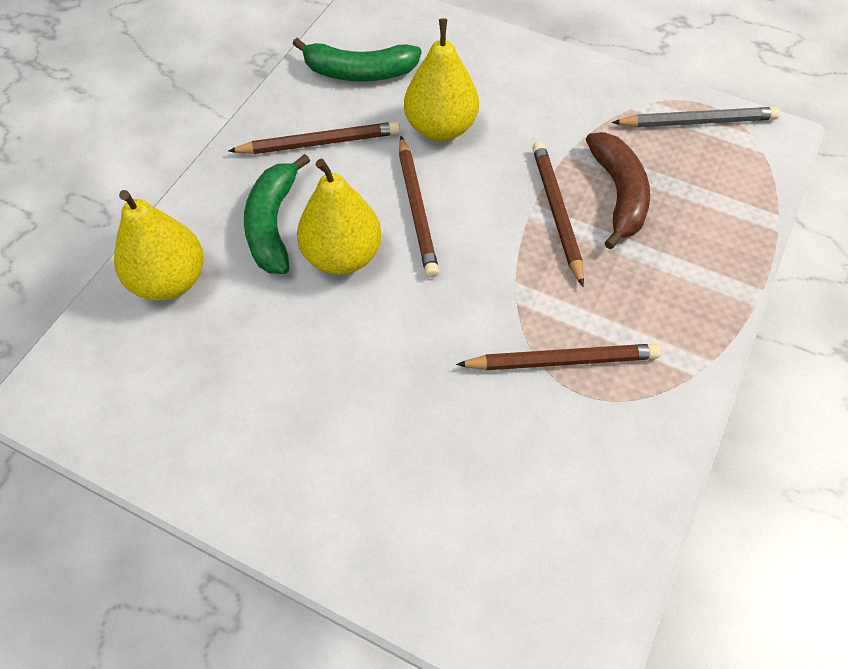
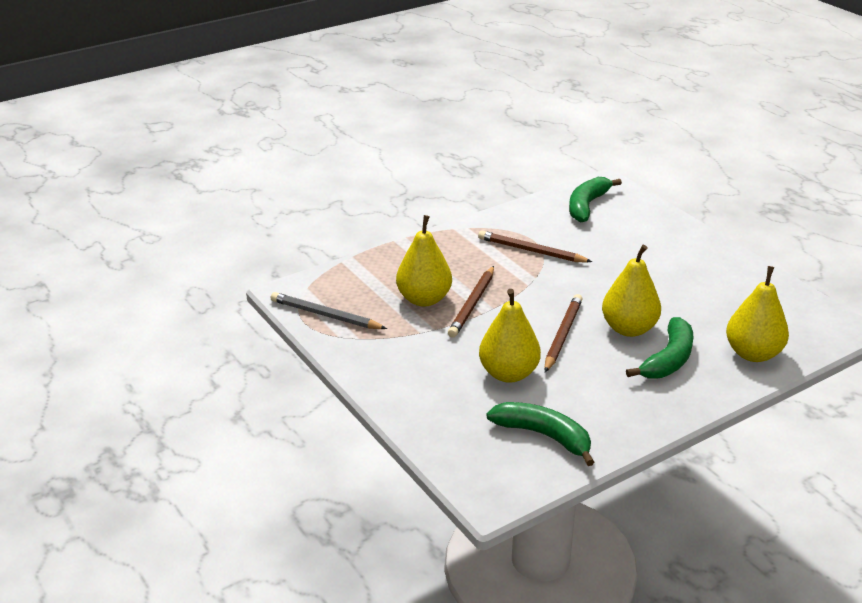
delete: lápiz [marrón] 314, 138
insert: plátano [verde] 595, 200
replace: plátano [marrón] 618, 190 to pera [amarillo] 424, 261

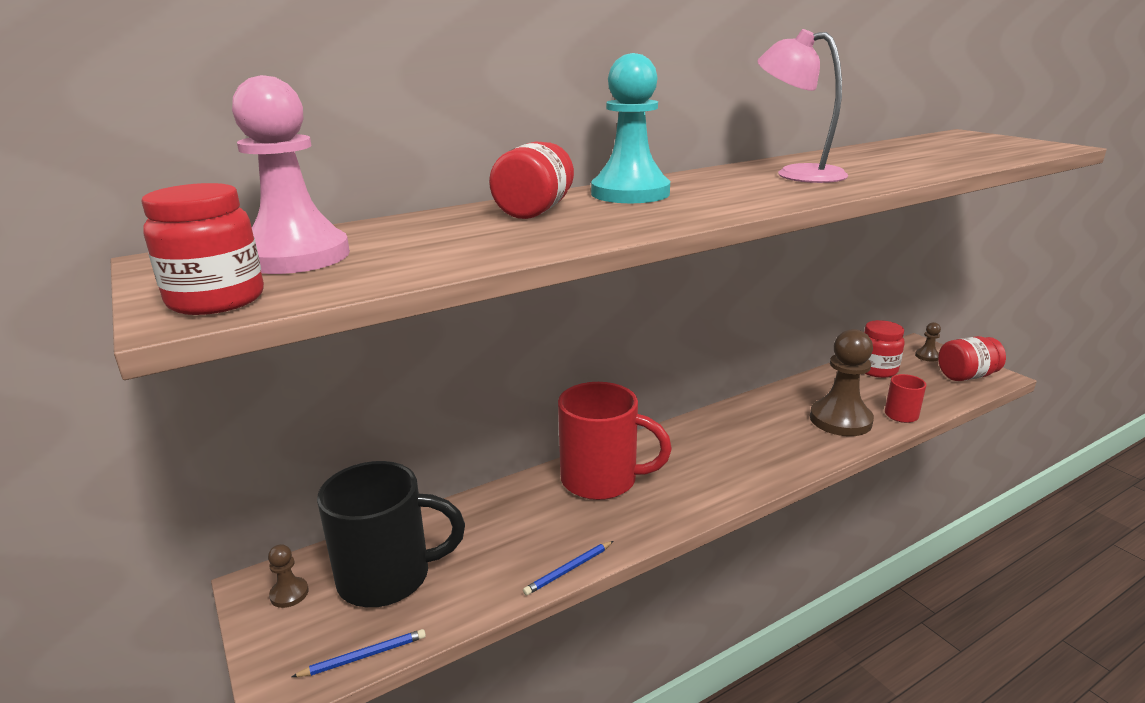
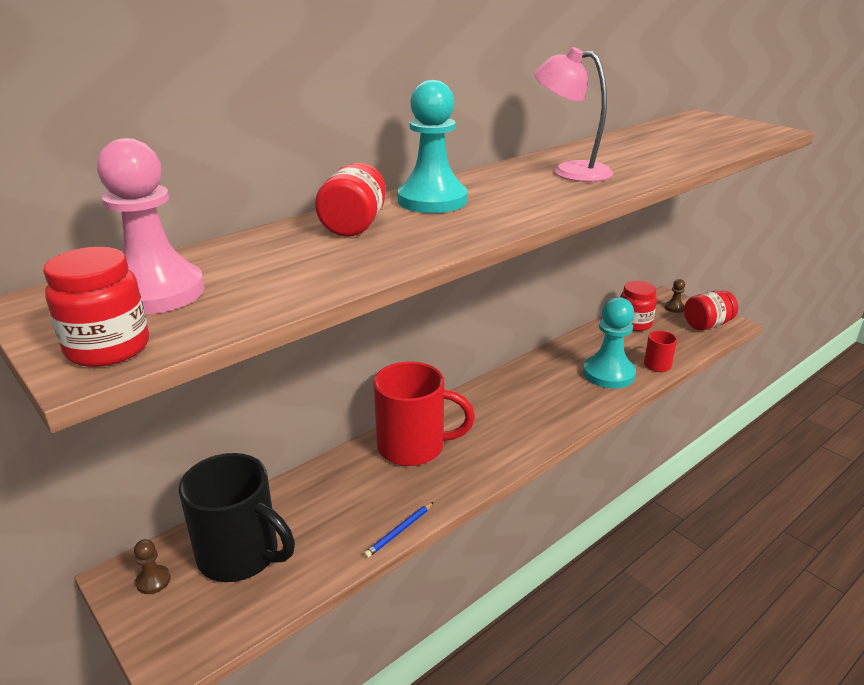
delete: lápiz [azul] 358, 653
recolor: peón [marrón] 842, 382 to peón [turquesa] 609, 342
rotate: taza [negro] 391, 534 = 237, 517 45 degrees clockwise

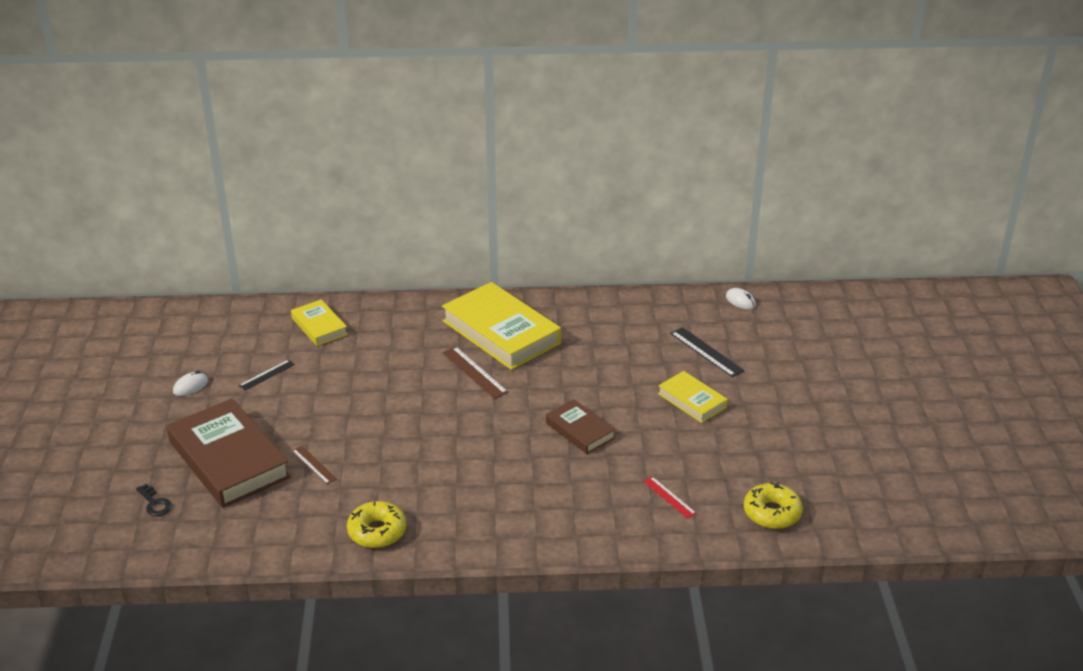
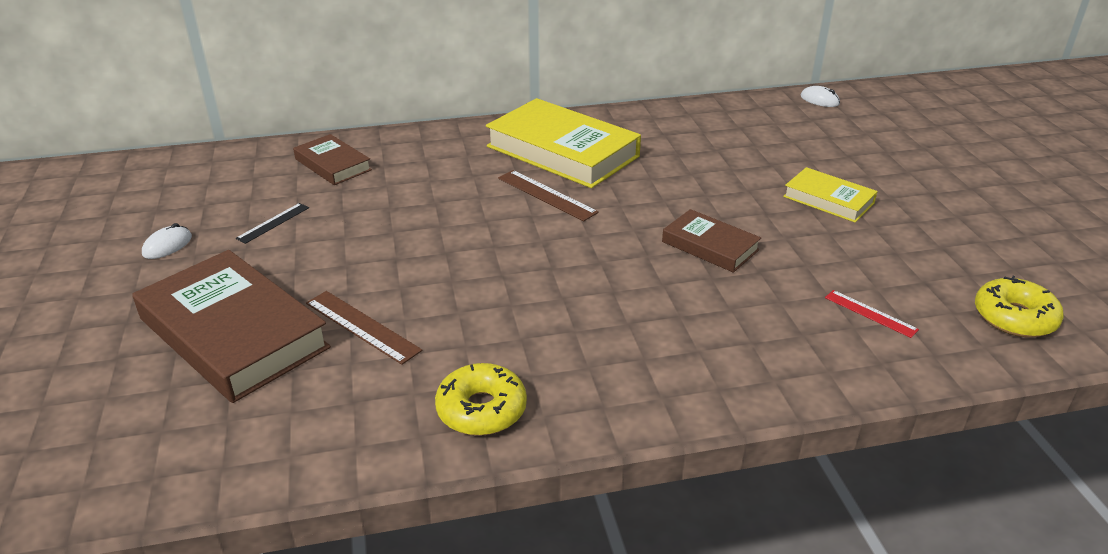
delete: regla [negro] 707, 352; llave [negro] 154, 500
recolor: libro [amarillo] 319, 322 to libro [marrón] 332, 159
resize: regla [marrón] 314, 465 = 364, 328 x1.55

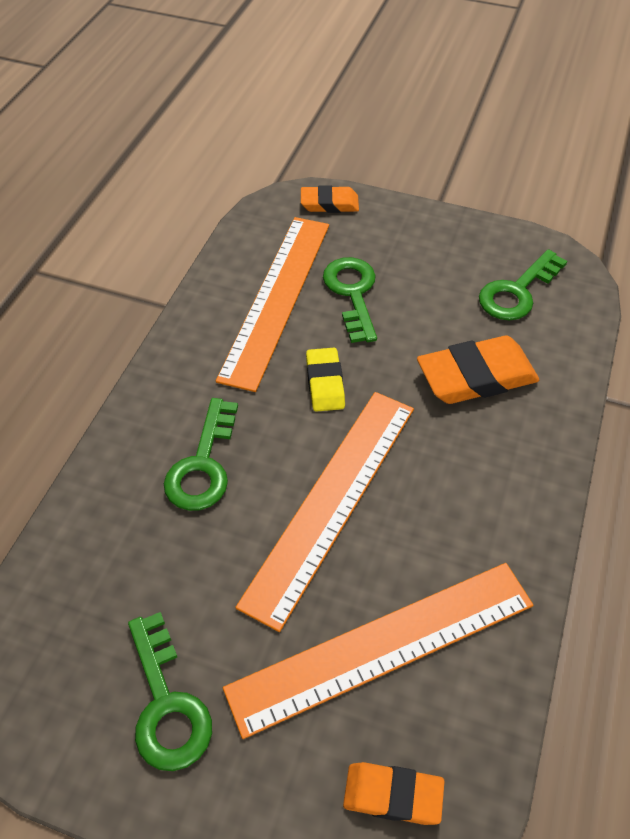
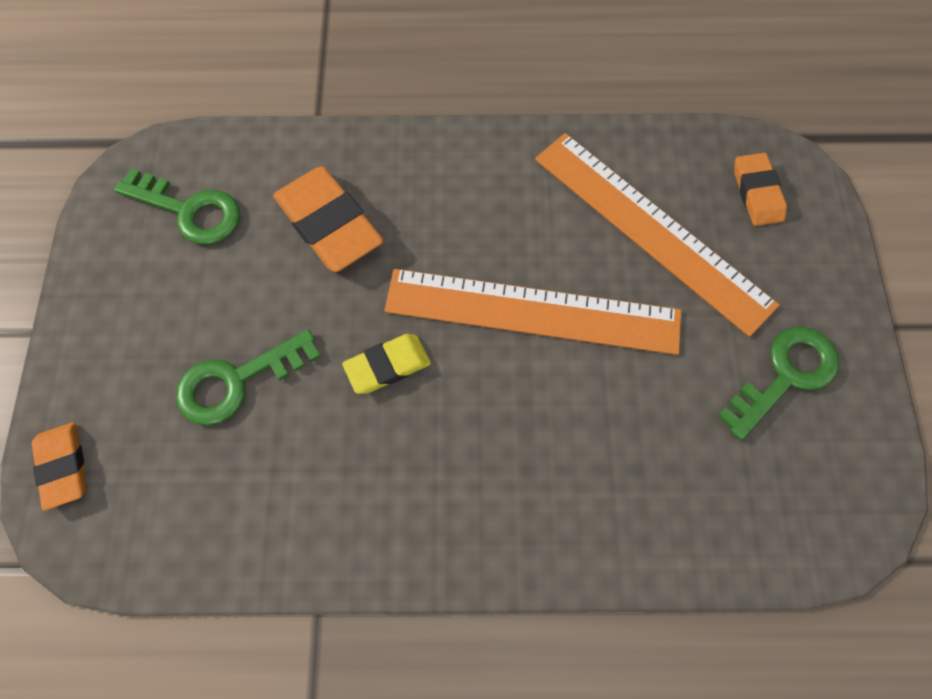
delete: regla [naranja] 272, 304; llave [verde] 201, 454

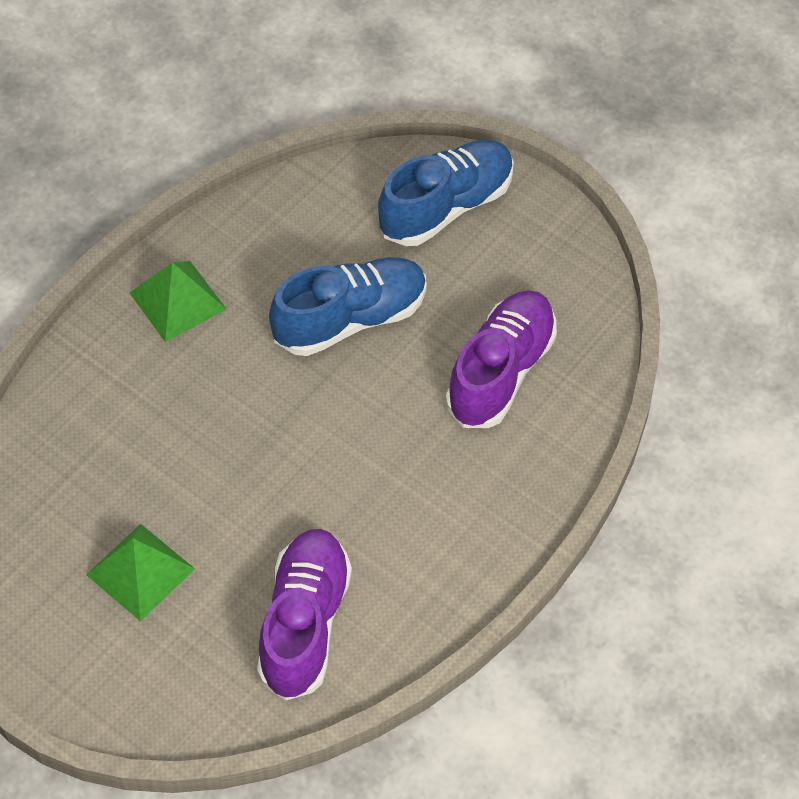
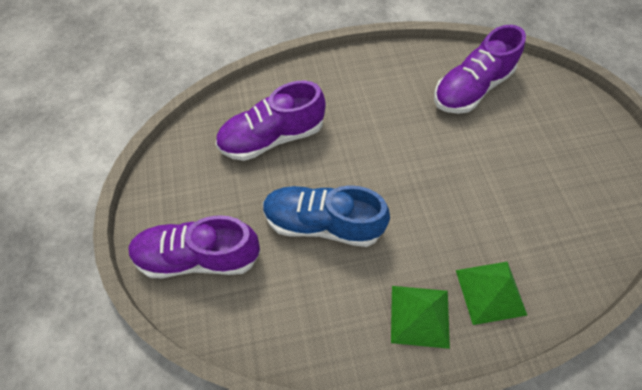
move: pirámide [verde] 140, 572 to 491, 293
recolor: zapato [azul] 446, 193 to zapato [morado] 194, 246

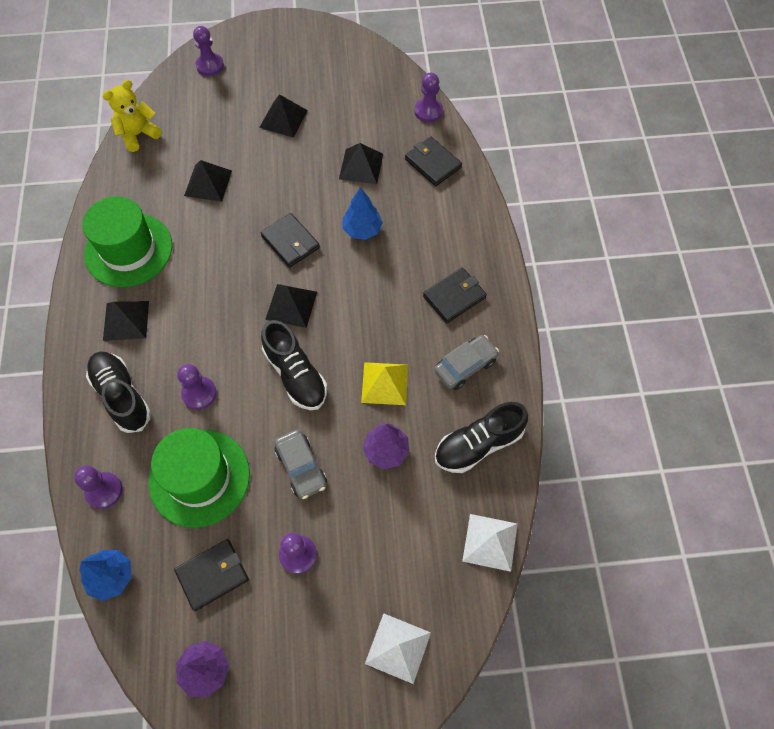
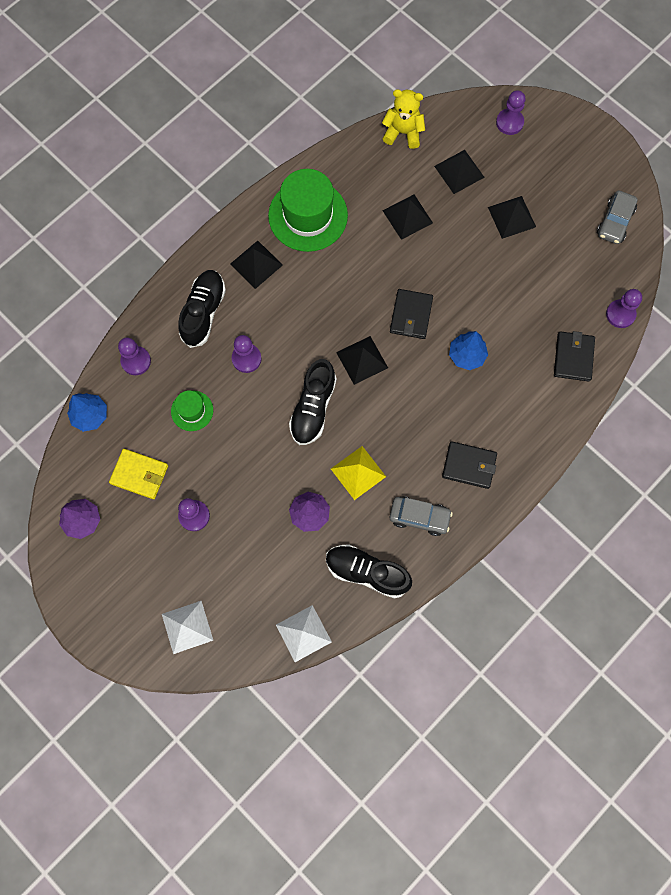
move: pirámide [negro] 361, 163 to 459, 172; coche [gris] 300, 464 to 617, 217
recolor: cartera [negro] 211, 575 to cartera [amarillo] 138, 474
resize: sombrero [verde] 199, 478 = 192, 410 x0.50

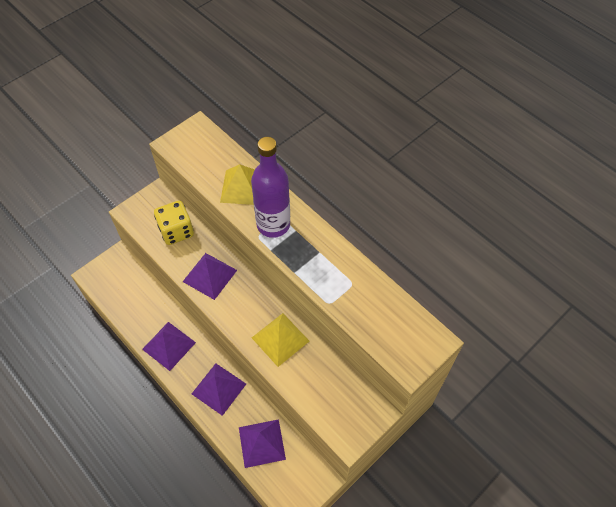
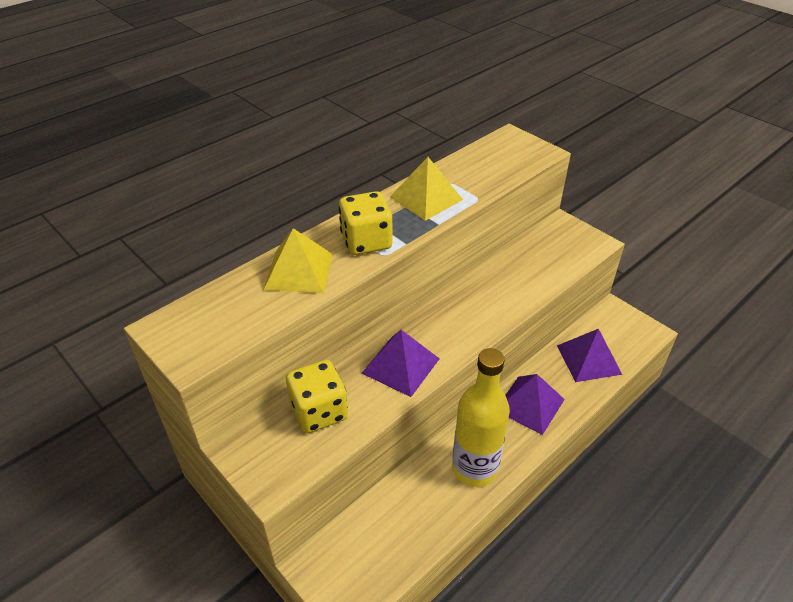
move: pirámide [amarillo] 280, 340 to 426, 189
replace: botella [morado] 270, 187 to dado [amarillo] 365, 223; pirámide [morado] 169, 346 to botella [amarillo] 481, 417

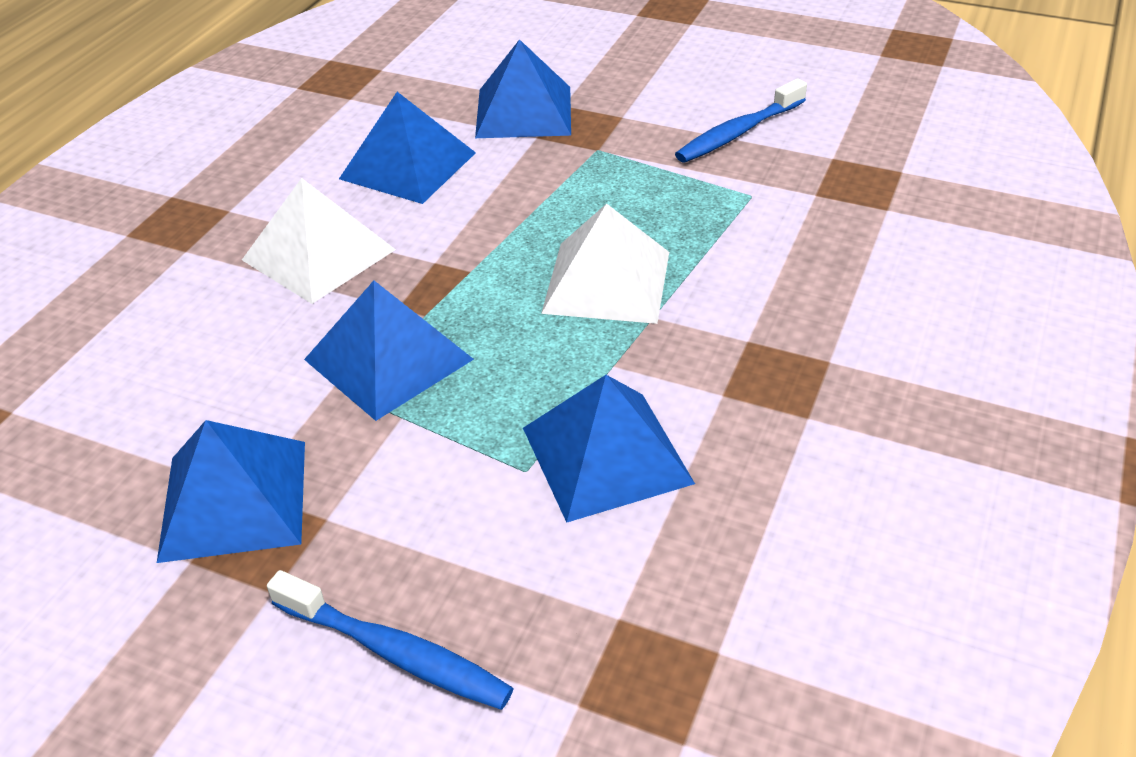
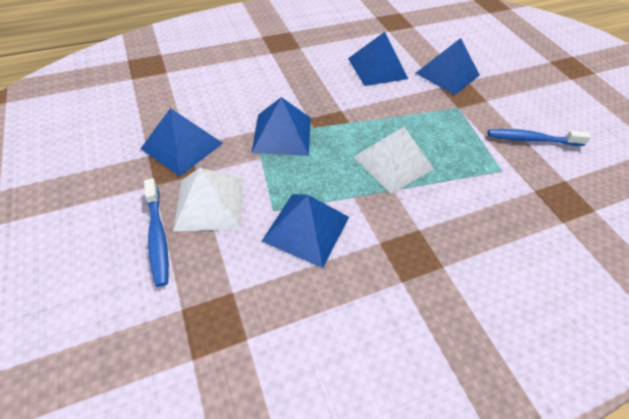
move: pirámide [blanco] 319, 241 to 208, 199

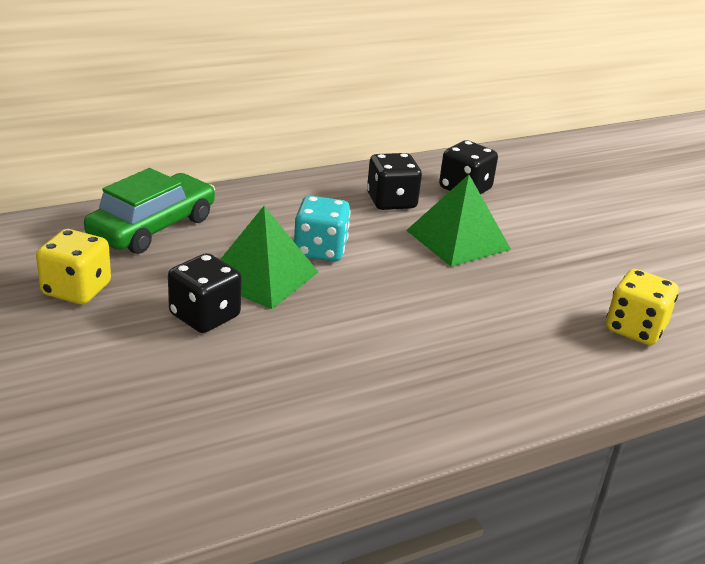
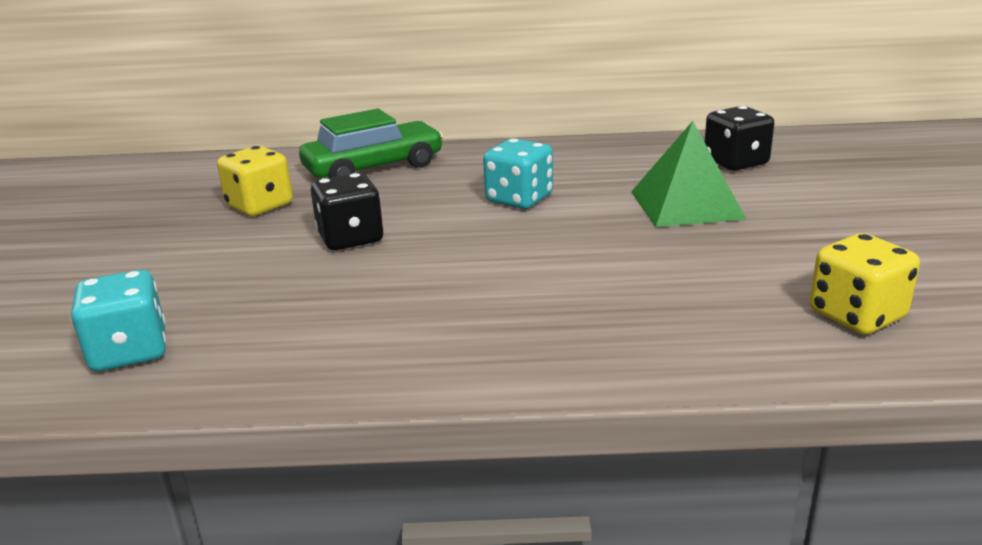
delete: dado [negro] 394, 181; pirámide [verde] 269, 257
insert: dado [turquesa] 118, 320

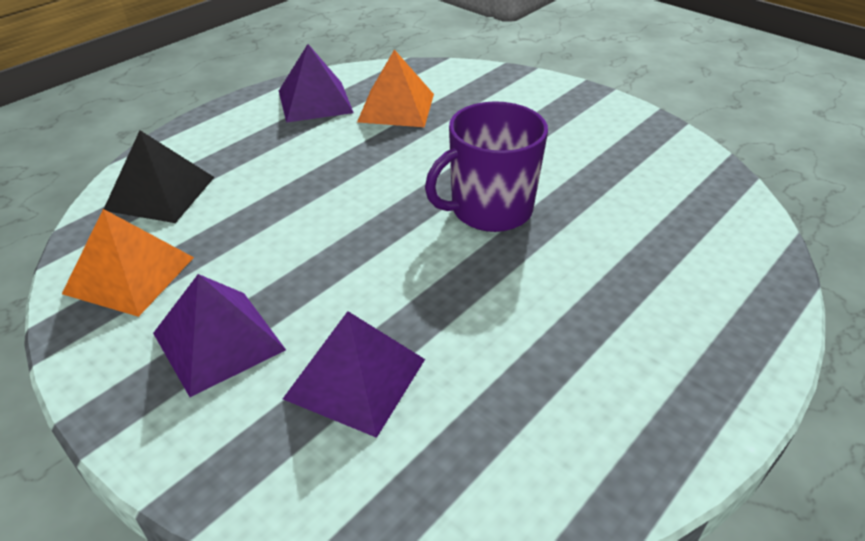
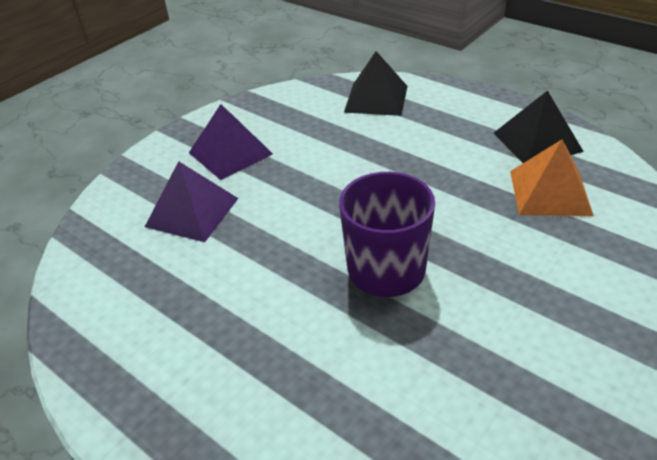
delete: pirámide [naranja] 128, 263
recolor: pirámide [morado] 316, 83 to pirámide [negro] 538, 126

